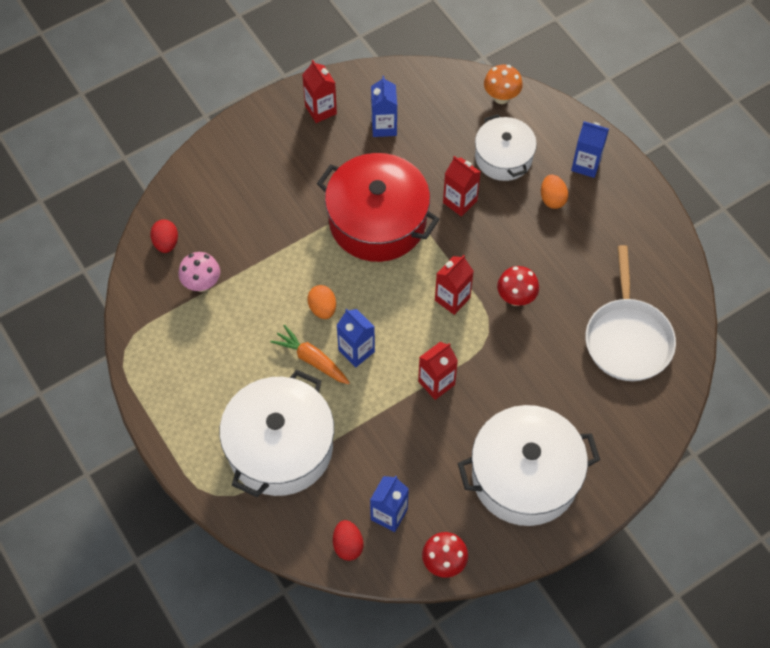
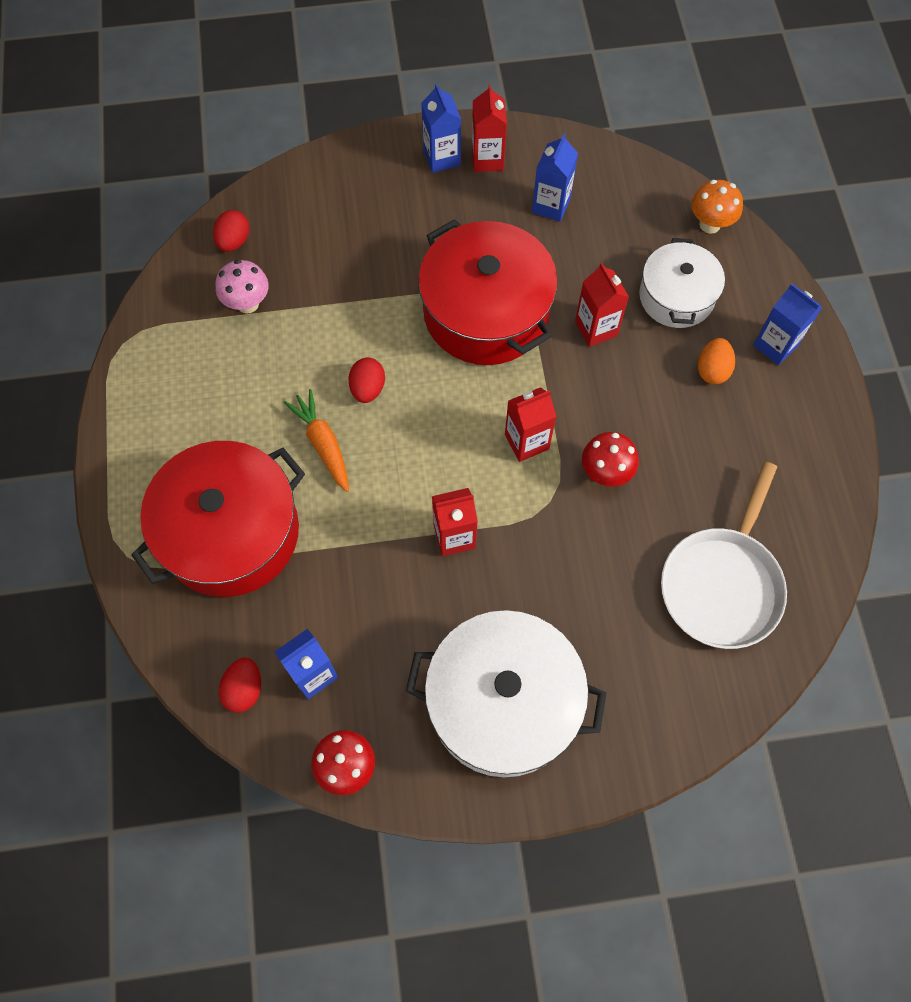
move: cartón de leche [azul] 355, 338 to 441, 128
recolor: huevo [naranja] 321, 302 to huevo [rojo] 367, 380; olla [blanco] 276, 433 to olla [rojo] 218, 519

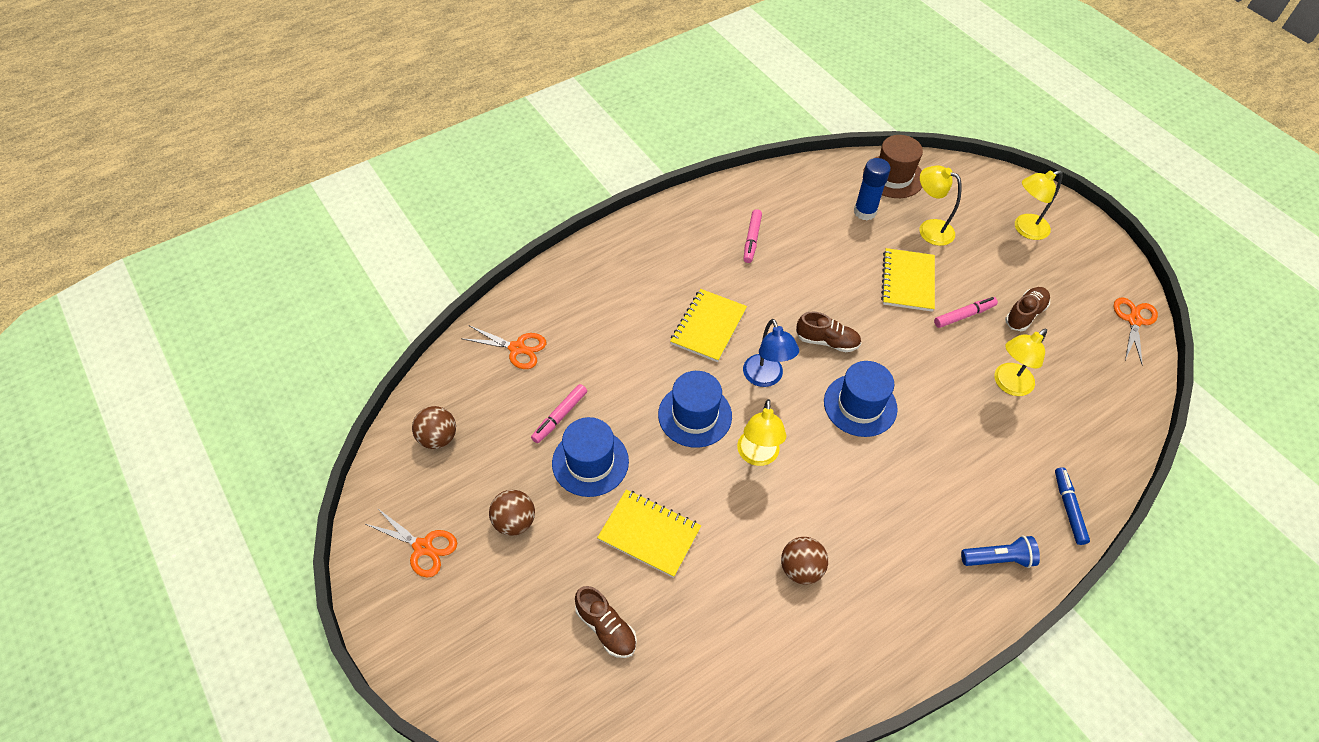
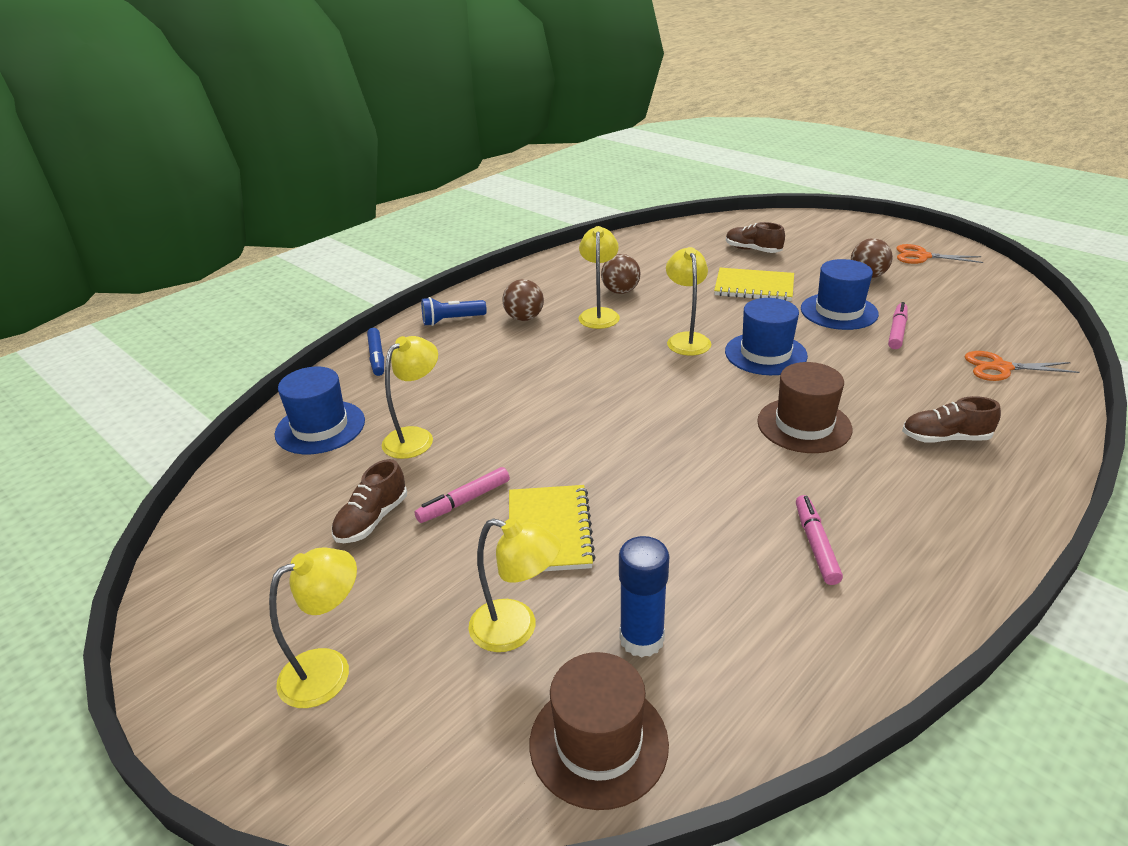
delete: tijeras [naranja] 1136, 331; lámpara [azul] 771, 353
insert: lámpara [amarillo] 599, 277
move: zapato [marrón] 828, 332 to 951, 419; sombrero [azul] 861, 399 to 320, 410; pelota [marrón] 434, 427 to 523, 300
replace: cuaderno [amarillo] 708, 325 to sombrero [marrón] 804, 407

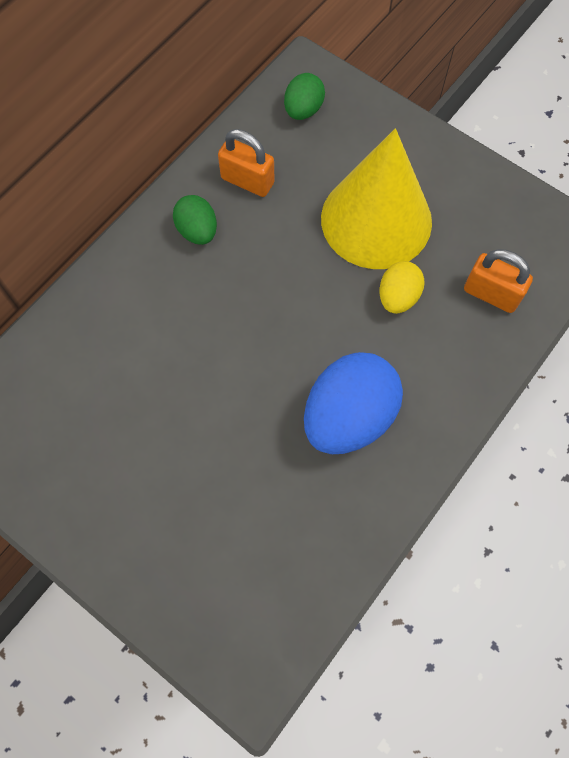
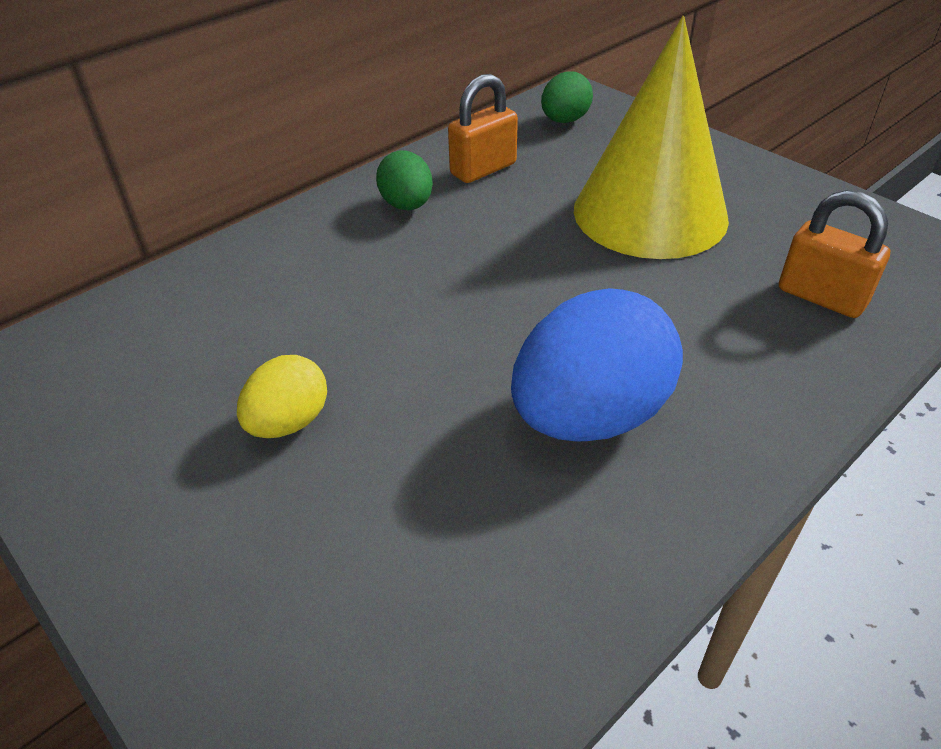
move: huevo [amarillo] 402, 287 to 282, 396
rotate: candado [naranja] 246, 163 = 483, 128 75 degrees counterclockwise

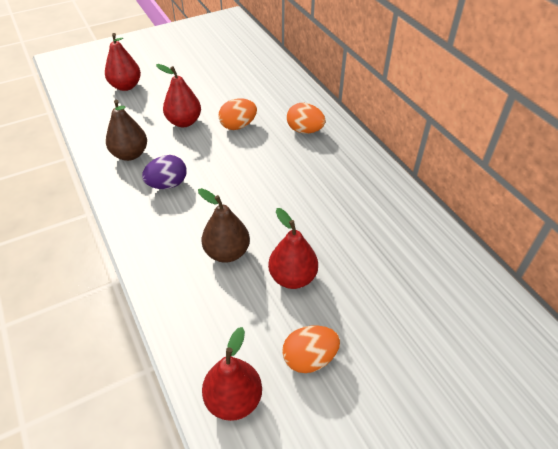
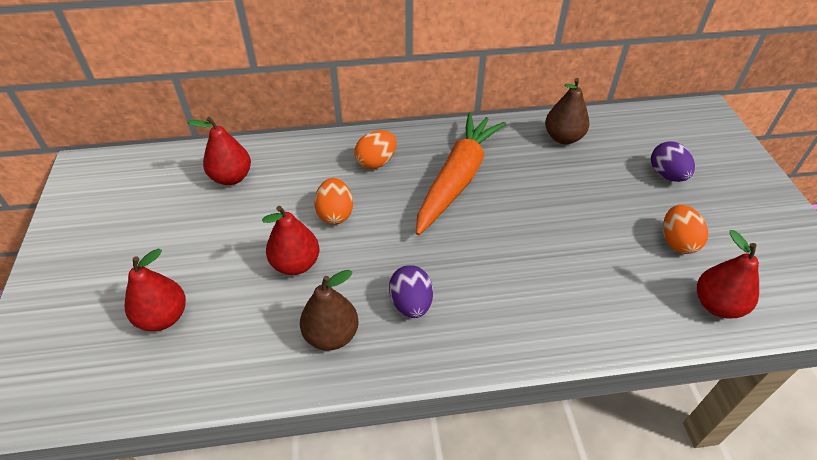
insert: zanahoria [naranja] 461, 174; huevo [morado] 673, 161
move: pera [marrón] 224, 225 to 567, 111; pera [rojo] 293, 248 to 219, 151

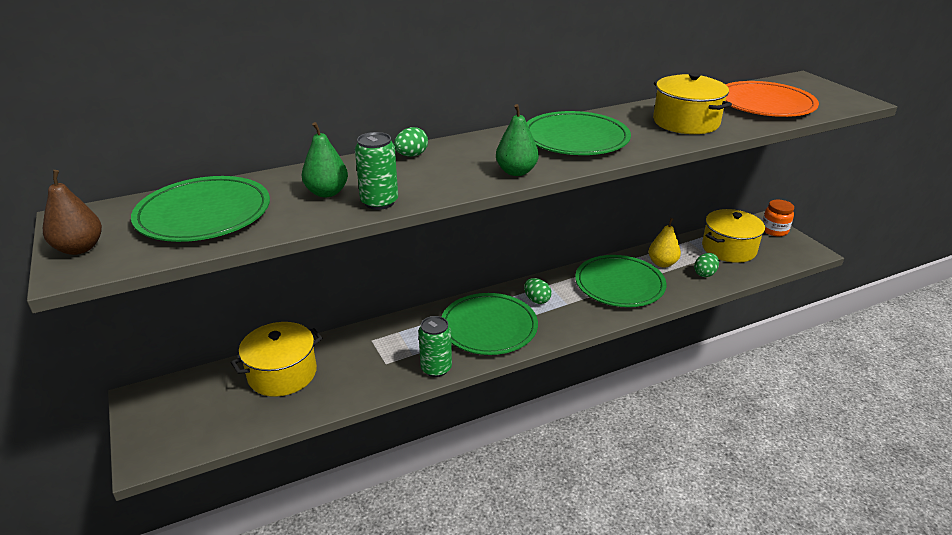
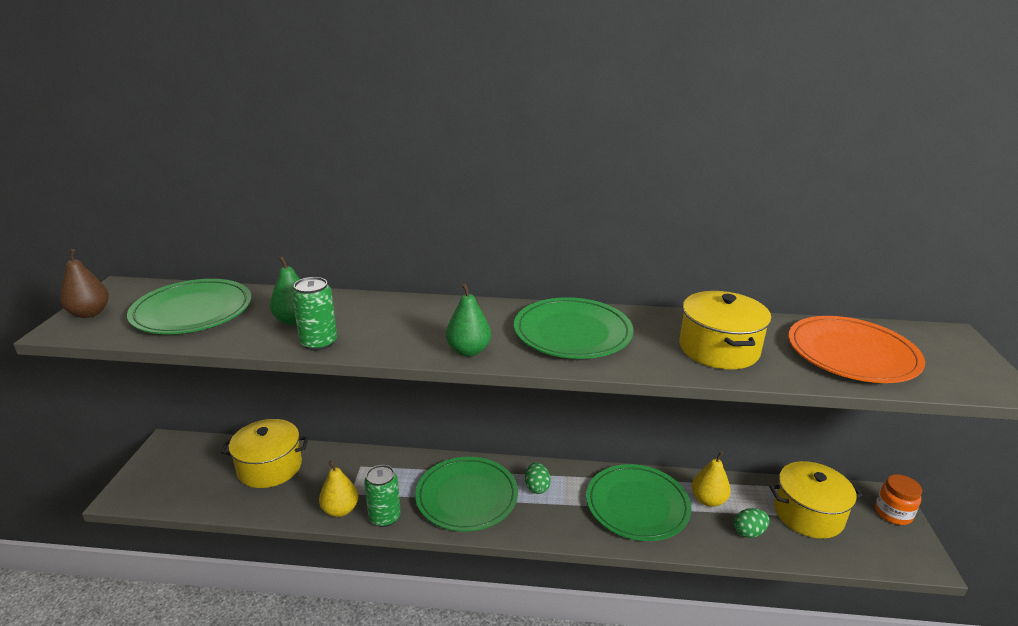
delete: huevo [verde] 411, 142
insert: pera [amarillo] 338, 489

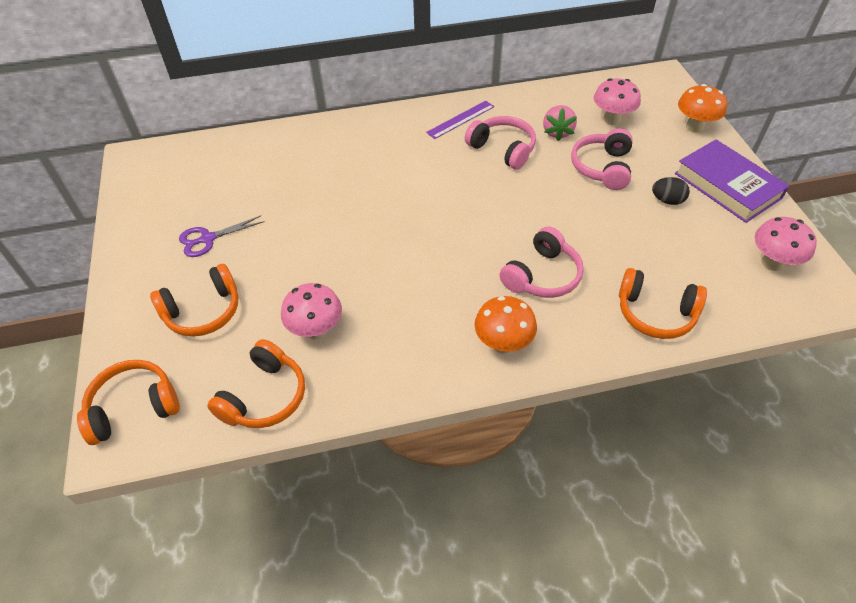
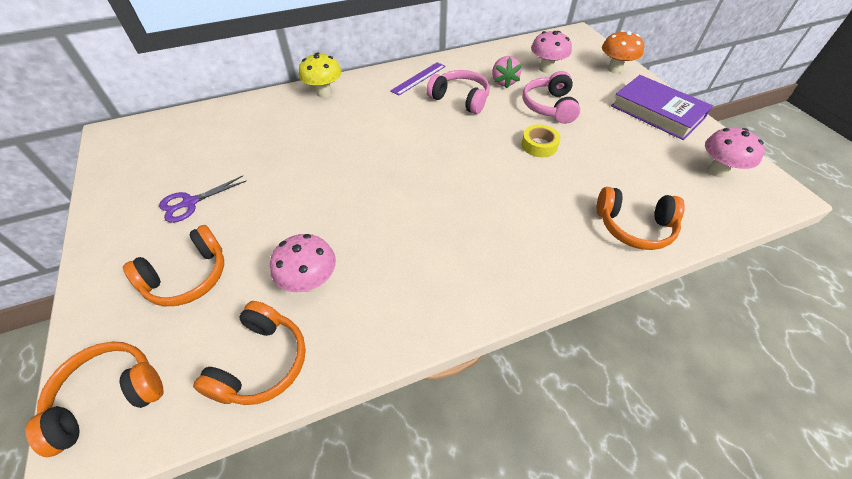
delete: huevo [negro] 671, 191; auriculares [rosa] 542, 262; seta [naranja] 505, 324
insert: seta [amarillo] 320, 75; cinta adhesiva [amarillo] 541, 140

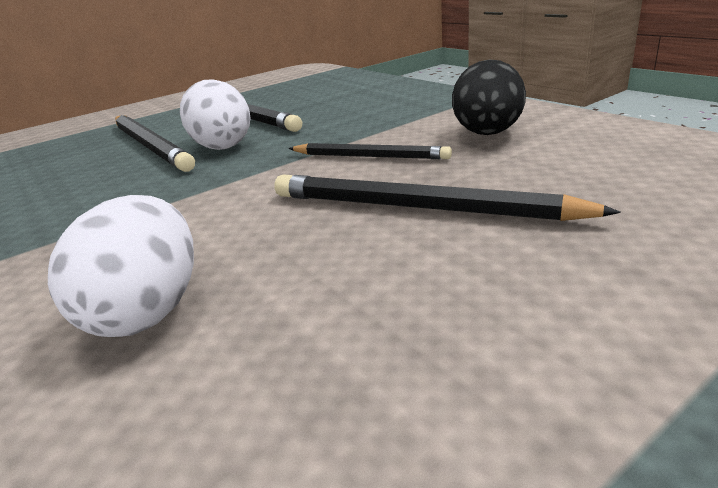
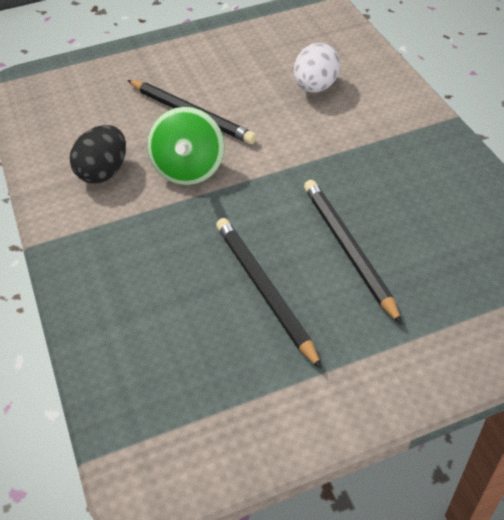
delete: huevo [blanco] 215, 114
replace: lápiz [negro] 370, 151 to peonza [verde] 186, 146

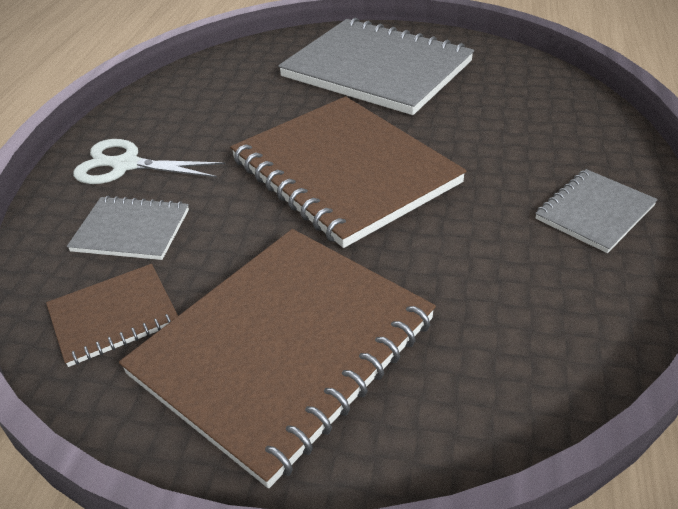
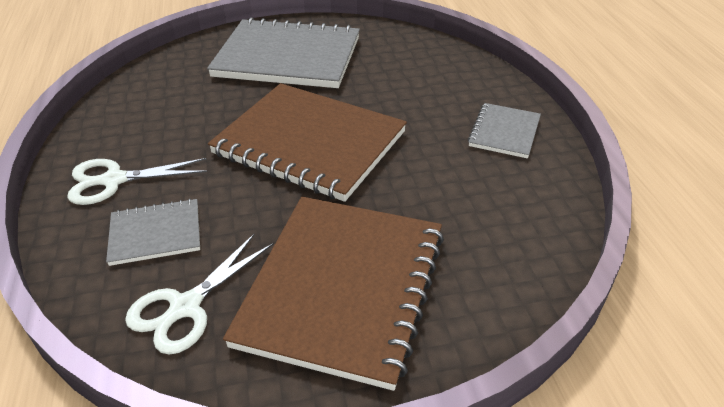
replace: cuaderno [marrón] 112, 315 to tijeras [blanco] 199, 294

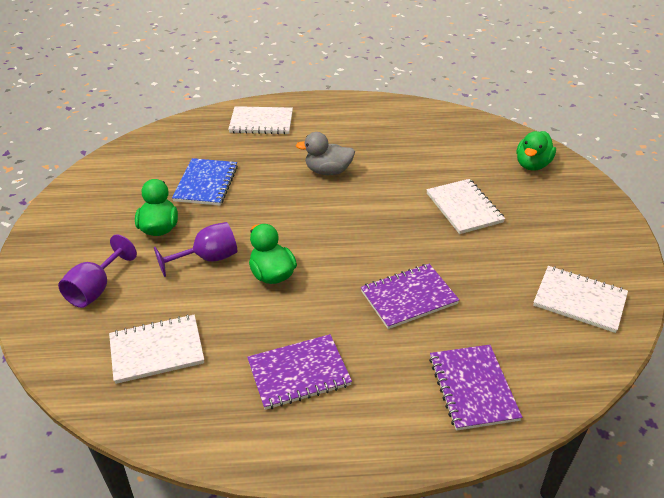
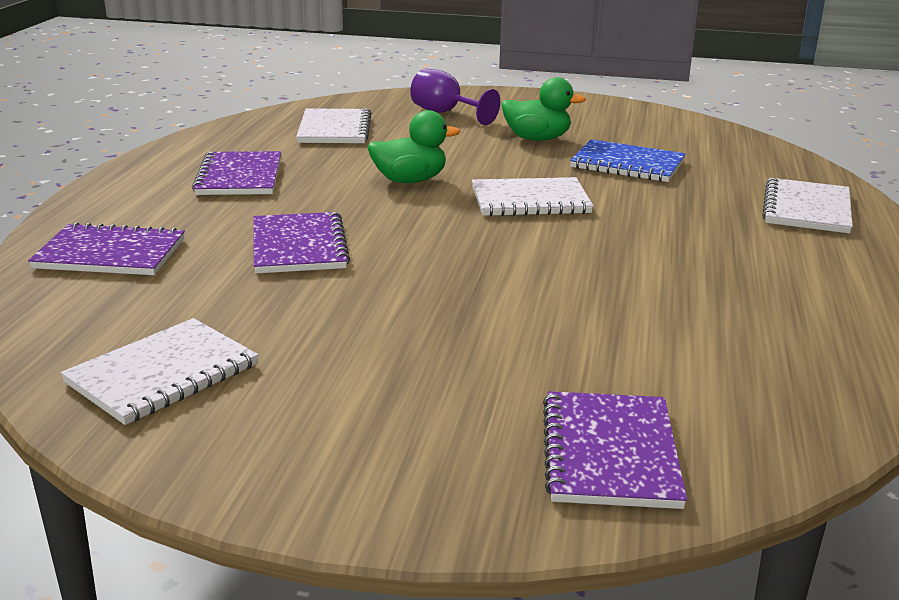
delete: pato [gris] 325, 153; copa [morado] 195, 249
move: cuaderno [blanco] 465, 206 to 532, 196
replace: pato [verde] 536, 151 to cuaderno [morado] 615, 450

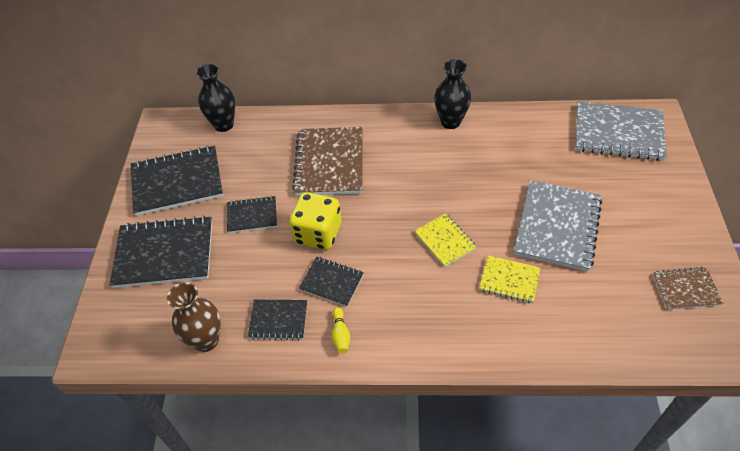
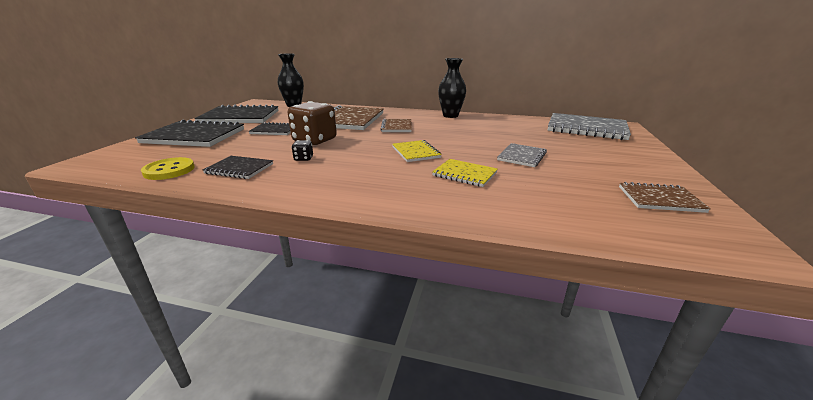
delete: bolo [amarillo] 341, 330
insert: cuaderno [marrón] 396, 125
replace: cuaderno [negro] 331, 282 to dado [negro] 302, 150; florero [marrón] 194, 317 to botón [amarillo] 168, 168
recolor: dado [amarillo] 315, 221 to dado [marrón] 312, 123
resize: cuaderno [gris] 558, 226 = 522, 155 x0.54

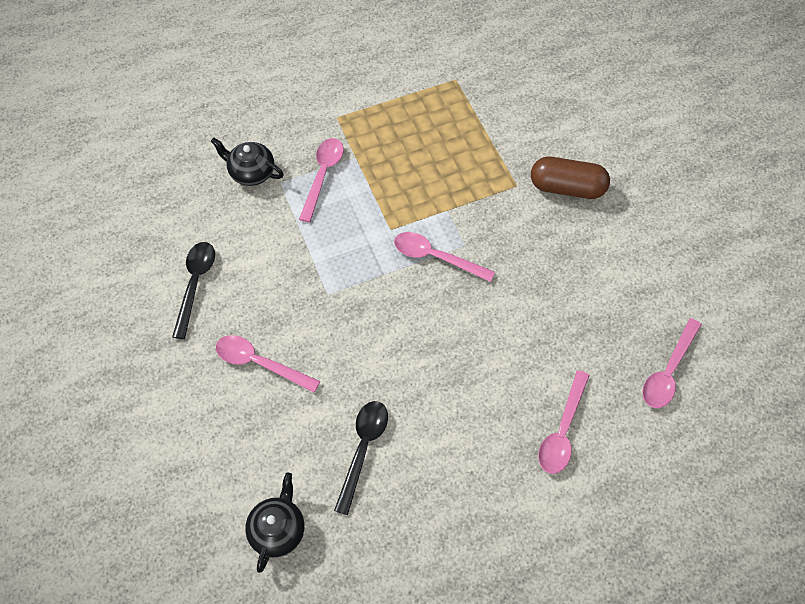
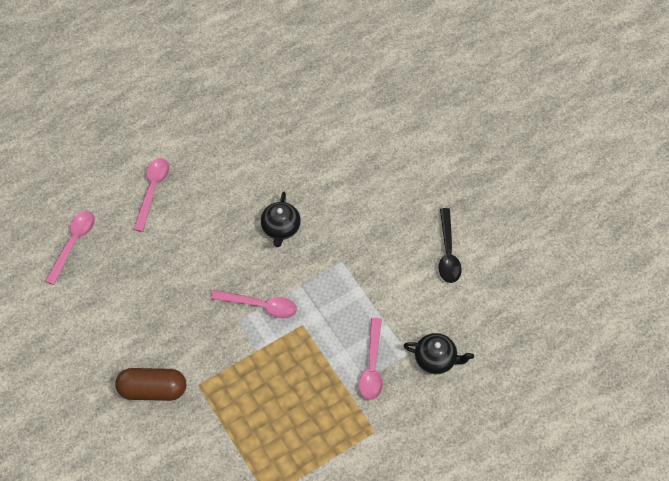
delete: cuchara [rosa] 268, 364; cuchara [negro] 361, 458
move: tetera [negro] 275, 523 to 281, 219

